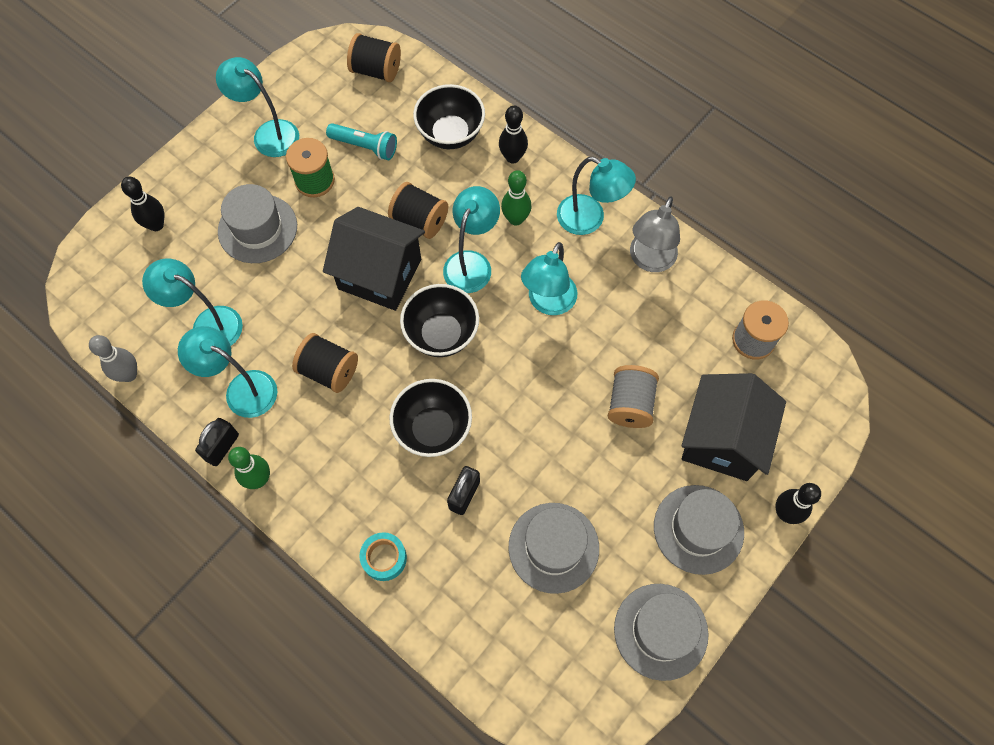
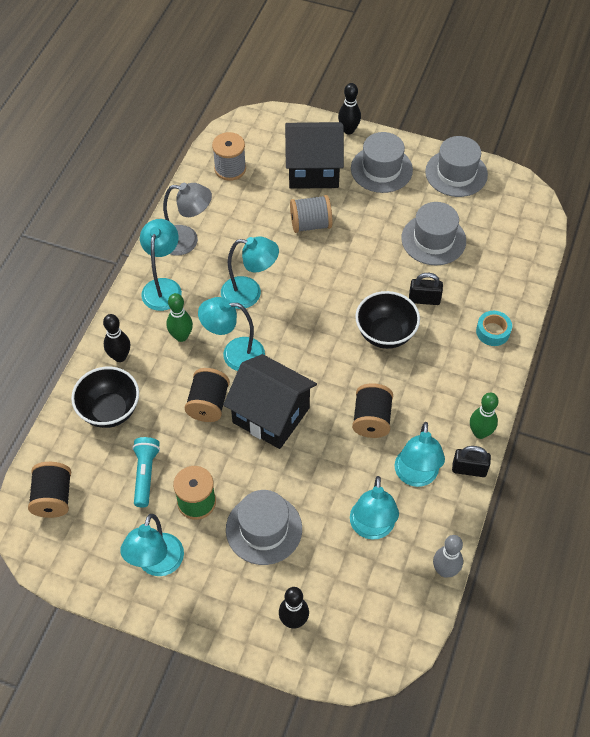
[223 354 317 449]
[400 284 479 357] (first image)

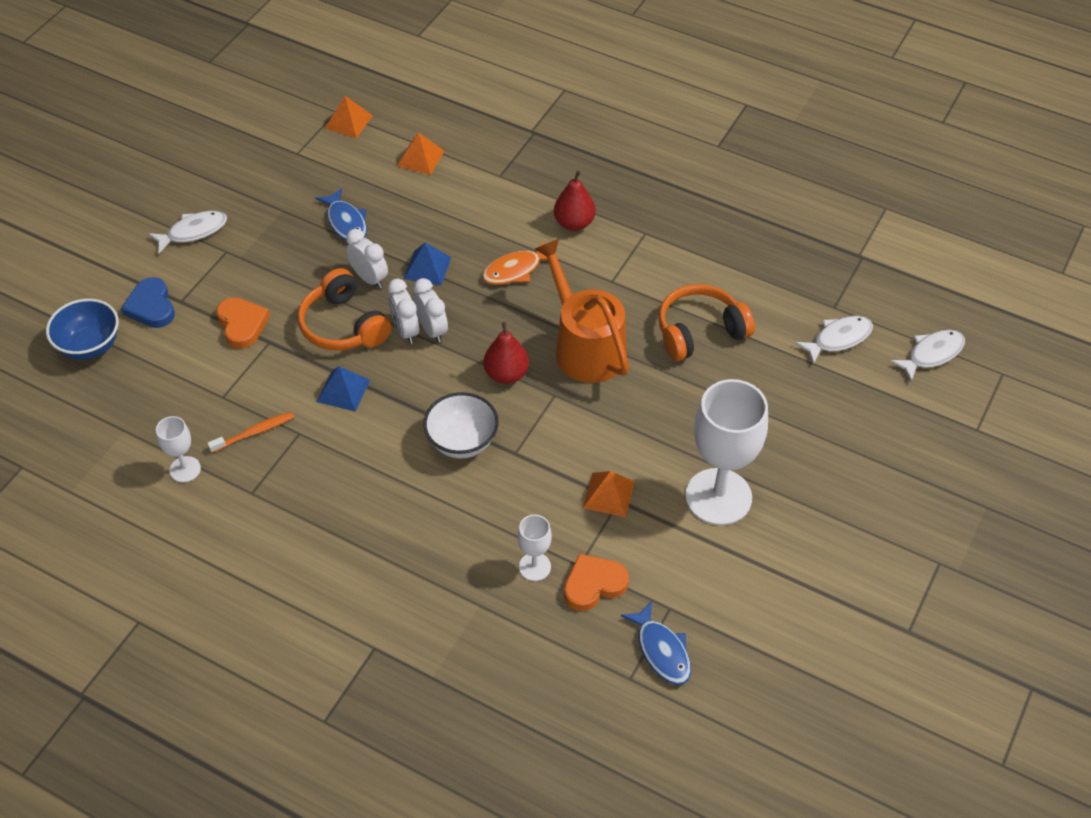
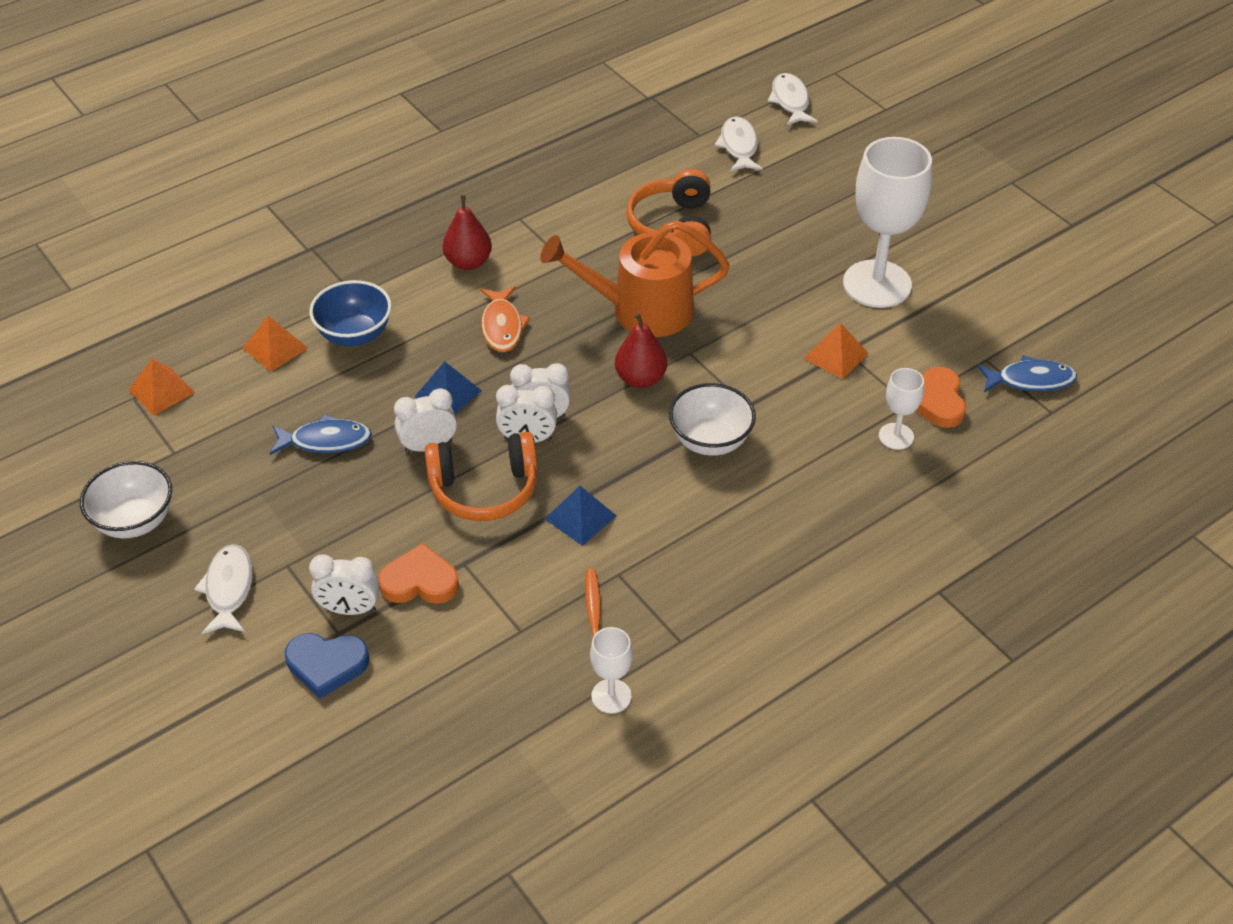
[309 280 392 347]
[80 461 172 538]
[309 554 380 615]

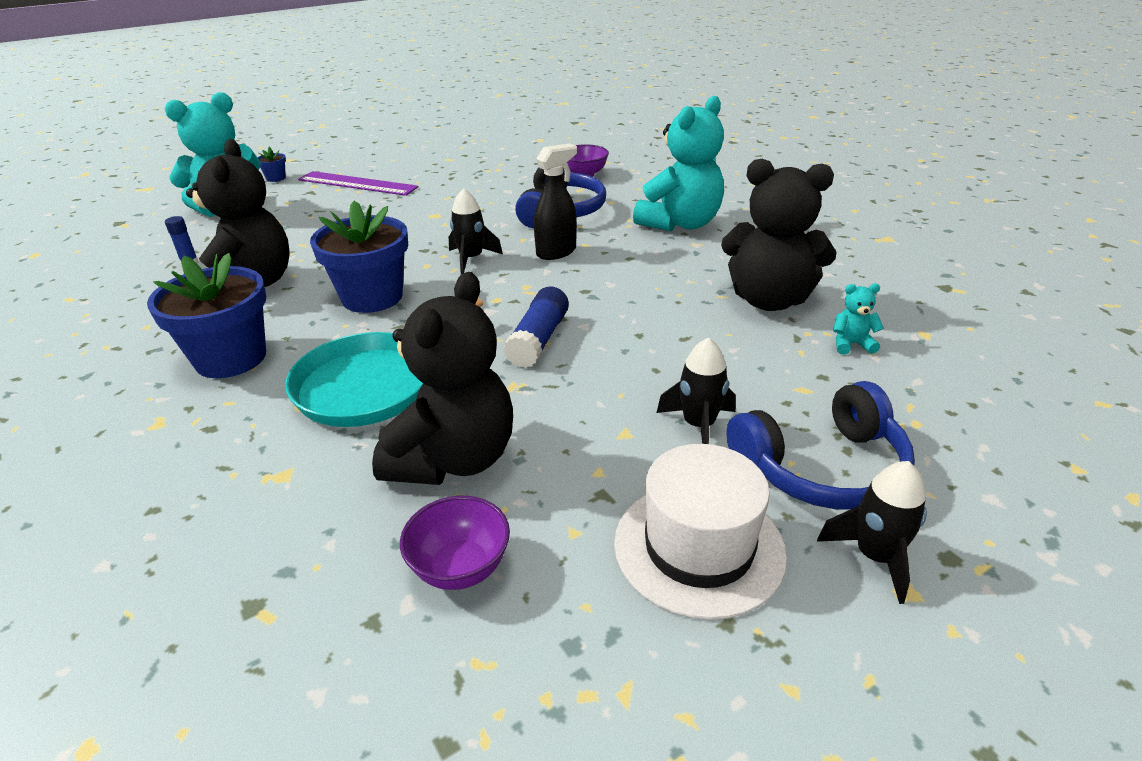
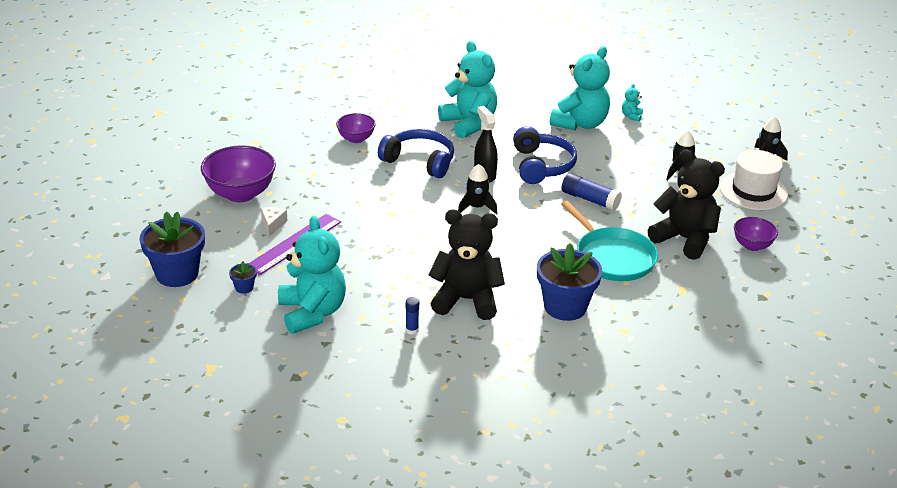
[550 46 610 131]
[140 211 205 287]
[513 126 577 184]
[201 145 276 202]
[261 207 287 237]

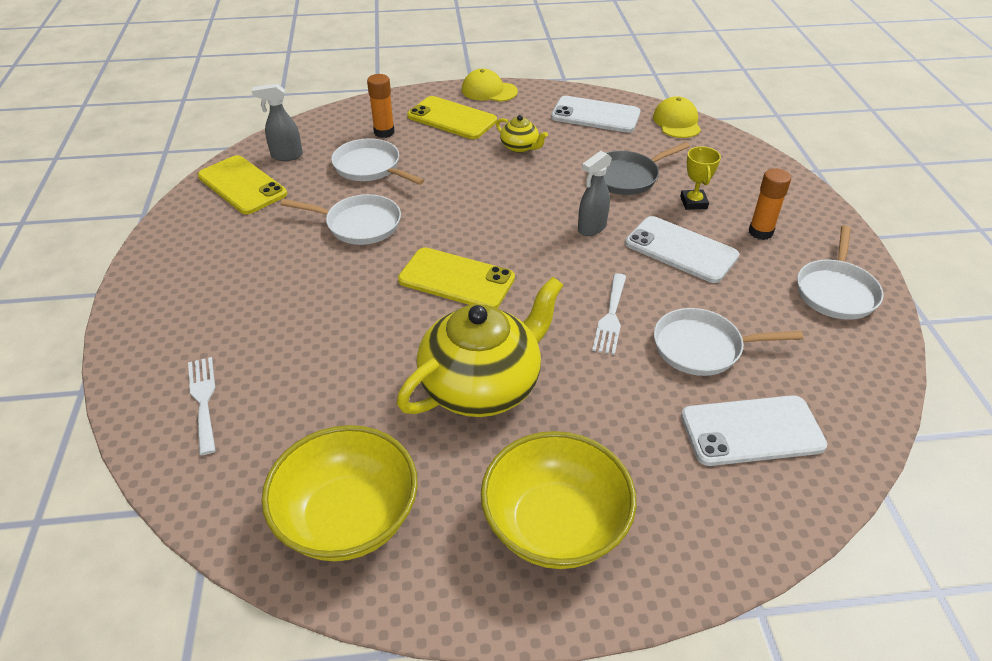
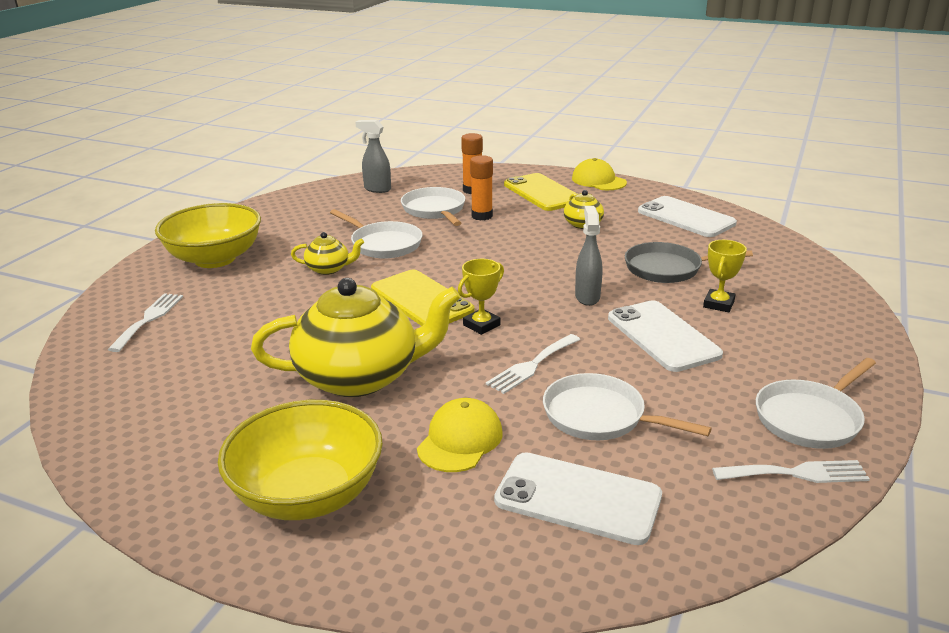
[417 398 503 472]
[575 206 602 306]
[198 155 287 214] (first image)
[470 155 493 221]
[155 203 261 268]
[291 232 364 275]
[458 259 504 335]
[712 460 870 483]

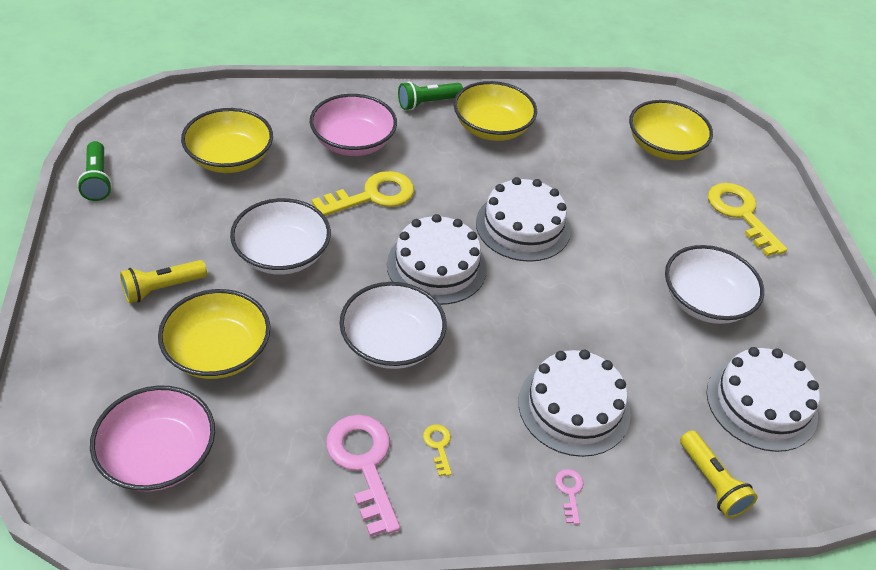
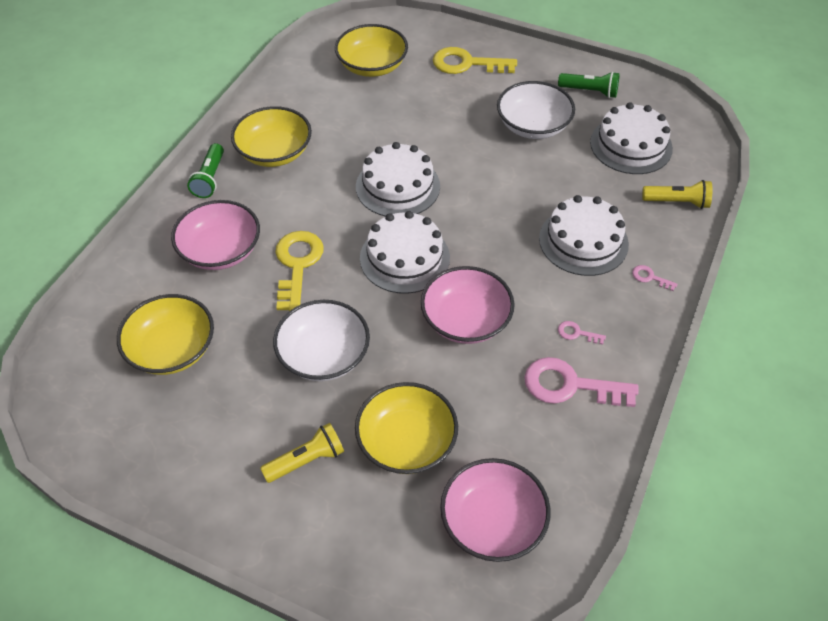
[558 72 620 98]
[260 423 344 483]
[421 266 515 344]
[558 321 606 345]

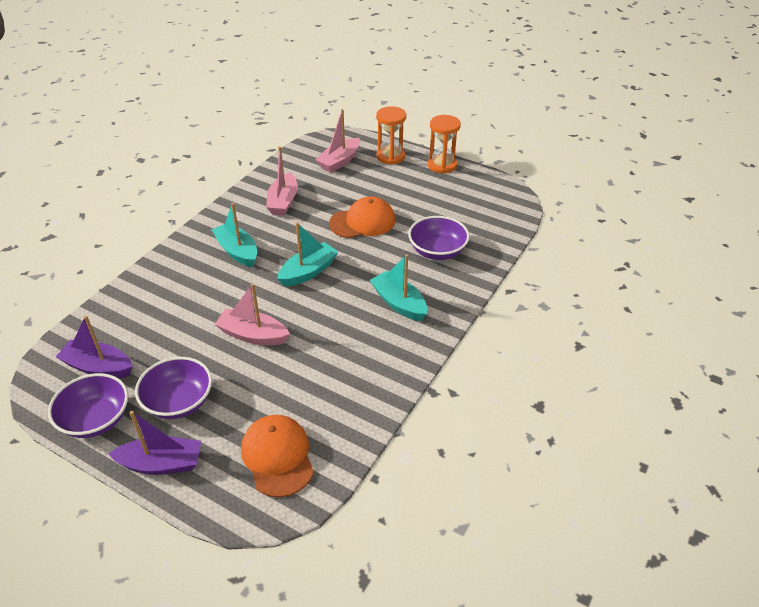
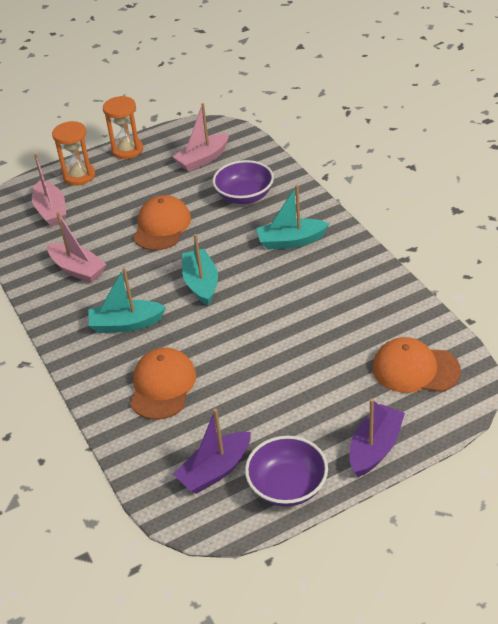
[173 103 229 172]
[135 357 212 419] (first image)
[130 348 196 420]

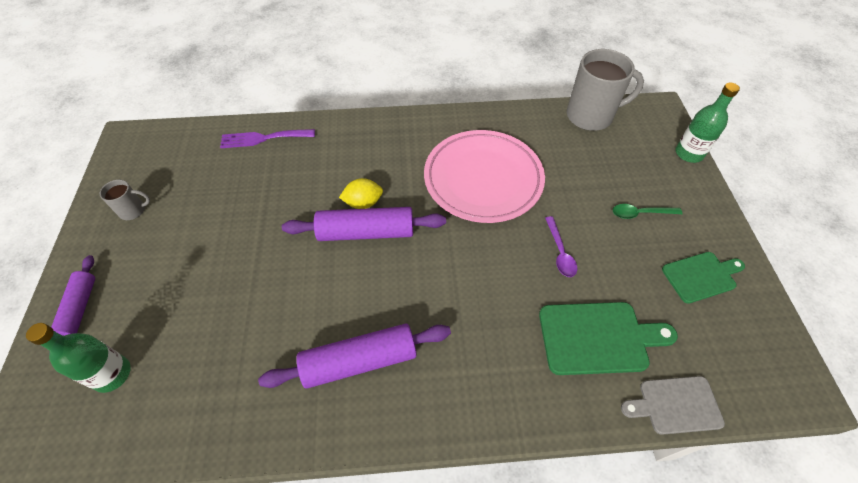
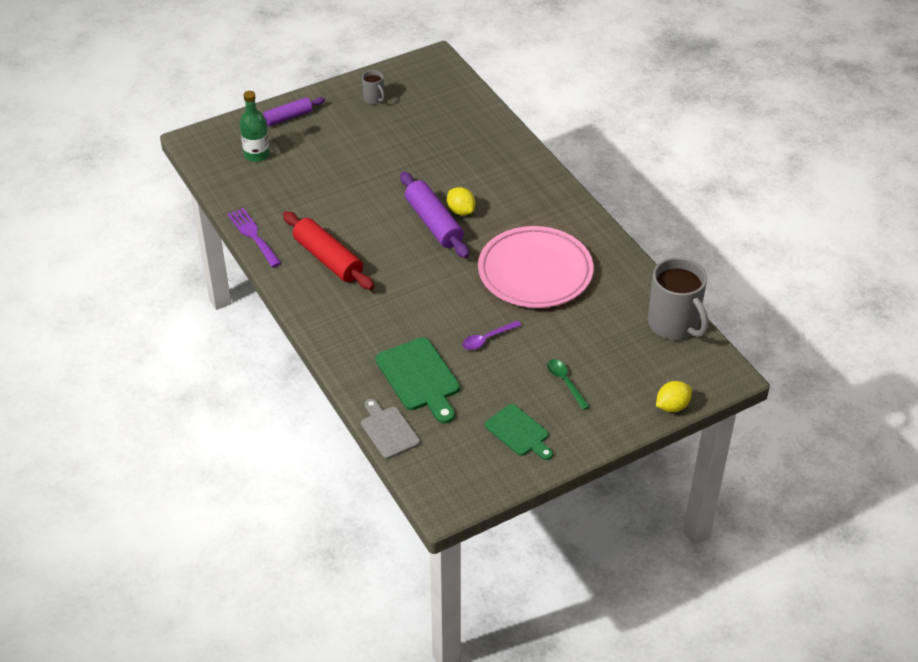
[656 381 692 412]
[228 208 281 267]
[283 211 374 290]

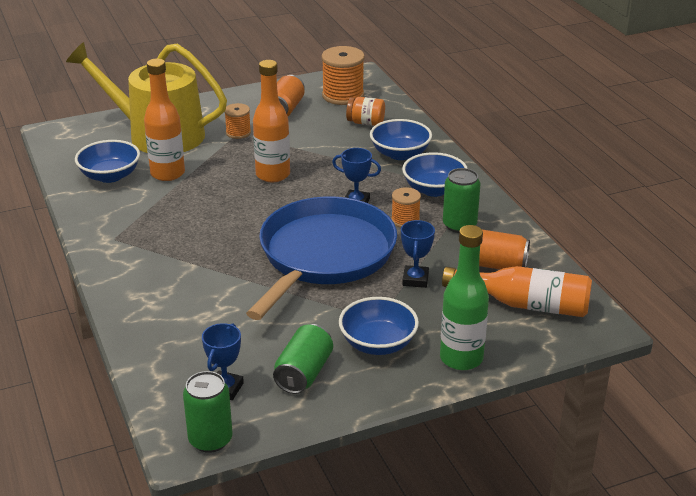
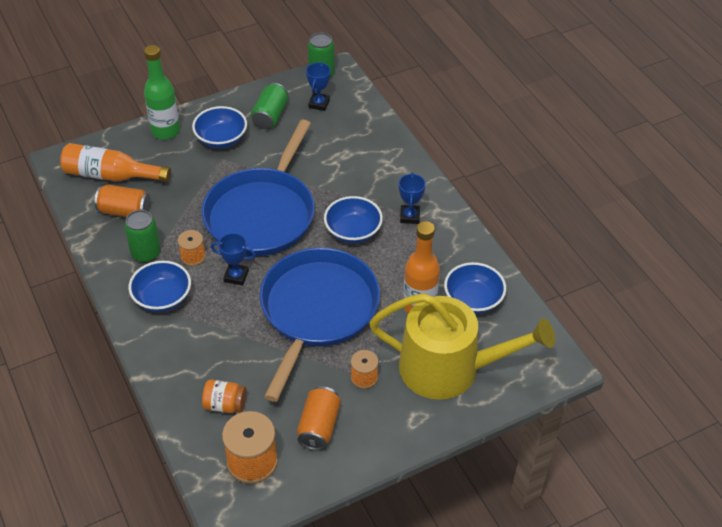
[260 248 380 402]
[324 196 383 244]
[399 173 426 224]

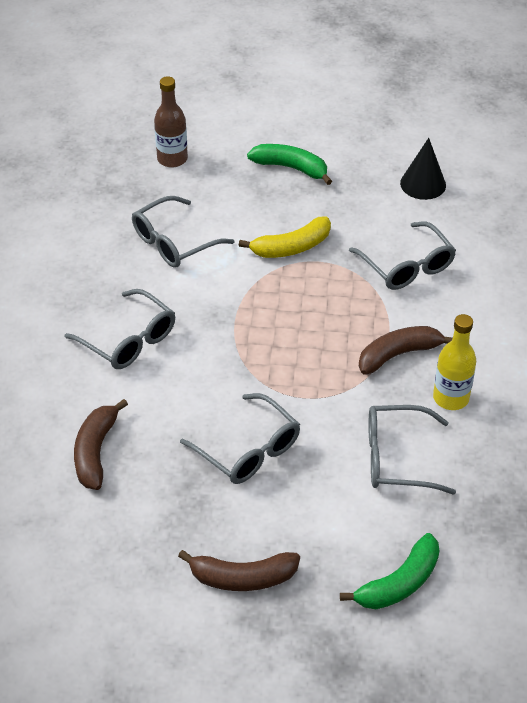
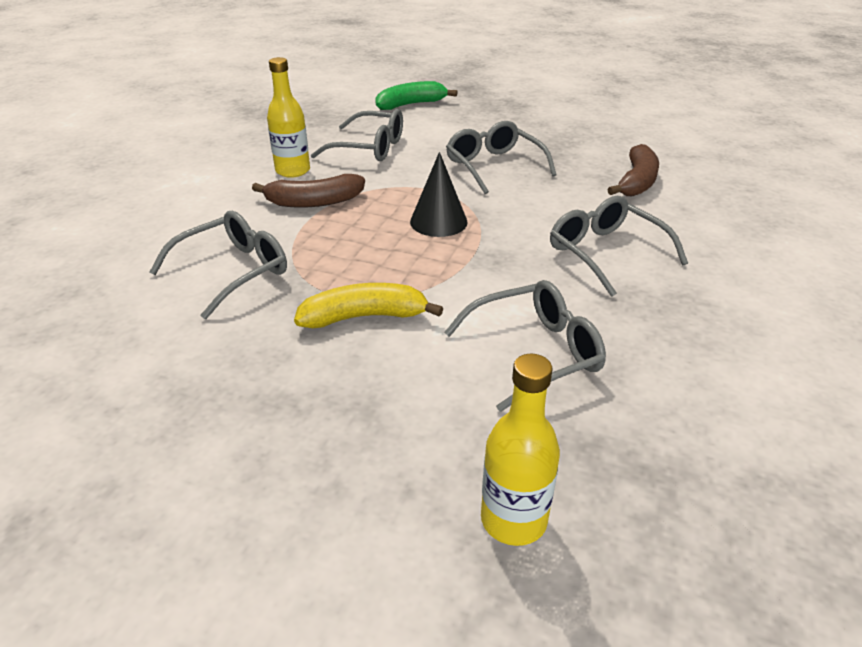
[481 354 560 546]
[410 152 468 237]
[247 144 332 185] (first image)
[149 211 287 319]
[178 550 300 591] (first image)

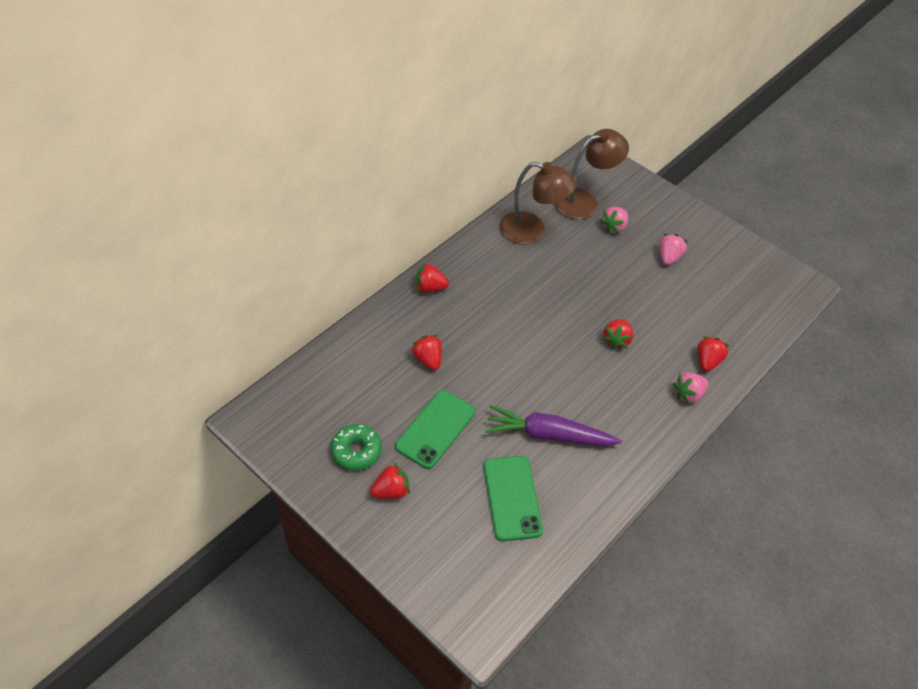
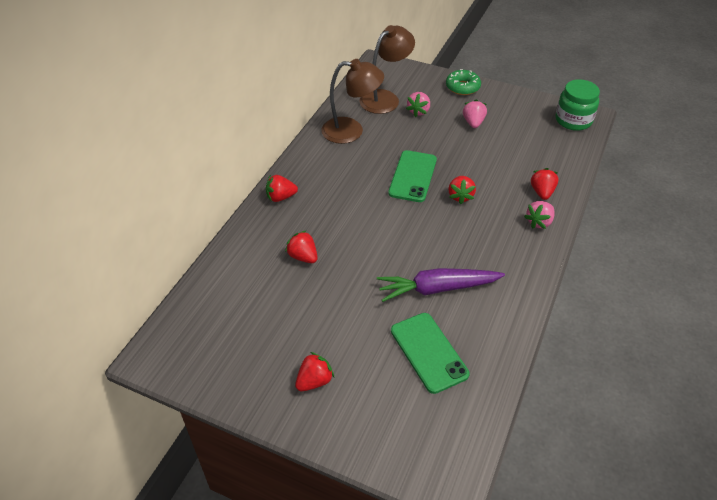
[388 150 437 202]
[446 69 481 95]
[555 79 600 131]

